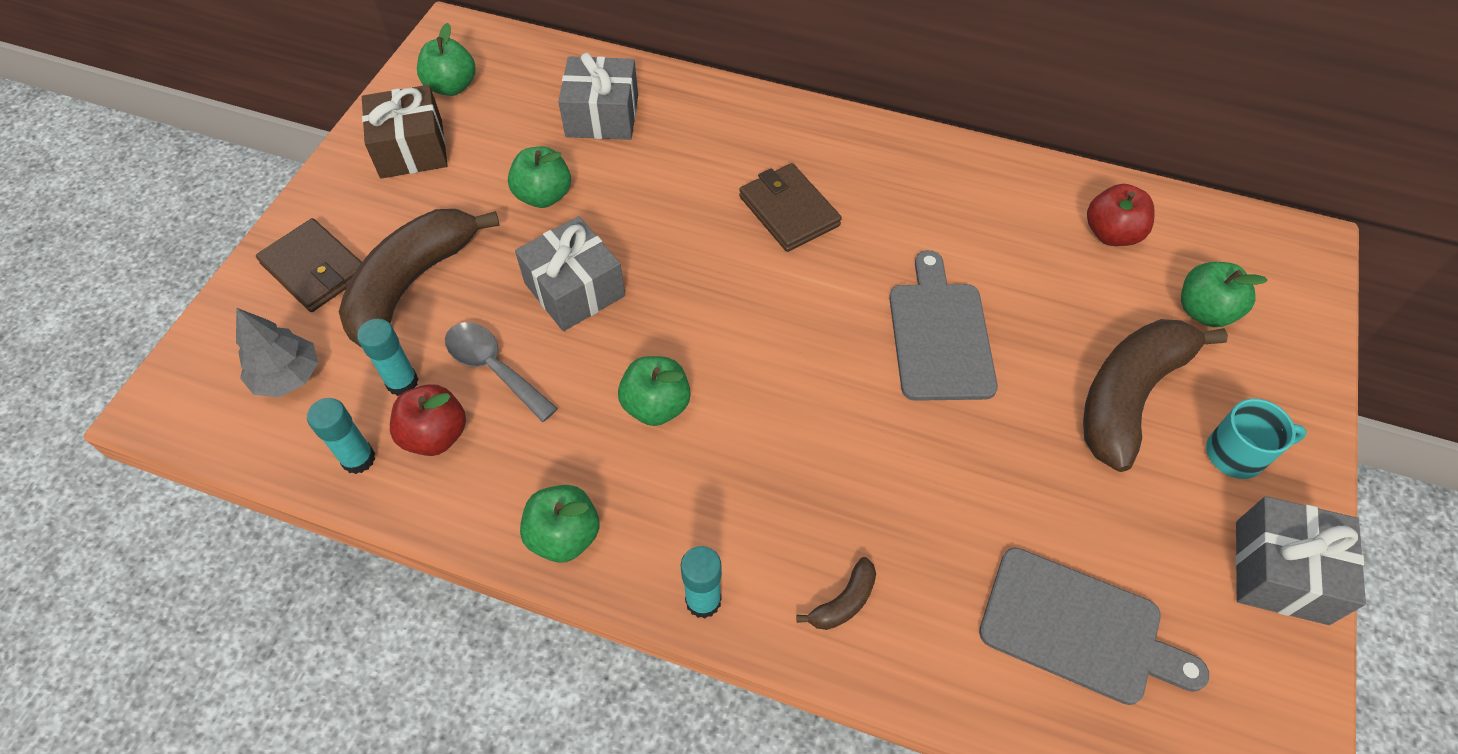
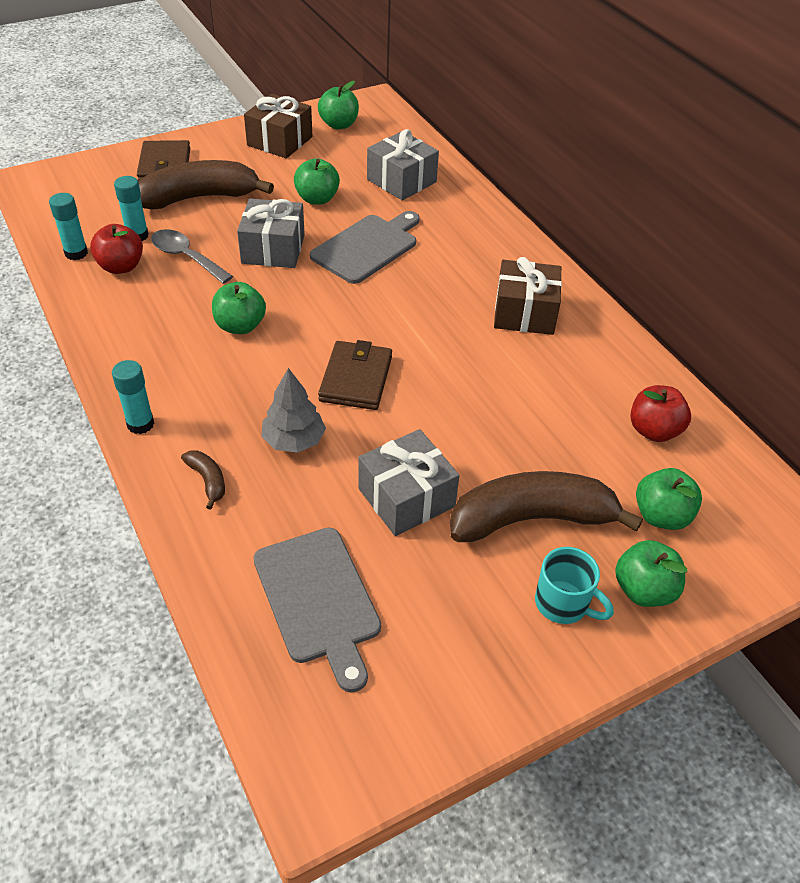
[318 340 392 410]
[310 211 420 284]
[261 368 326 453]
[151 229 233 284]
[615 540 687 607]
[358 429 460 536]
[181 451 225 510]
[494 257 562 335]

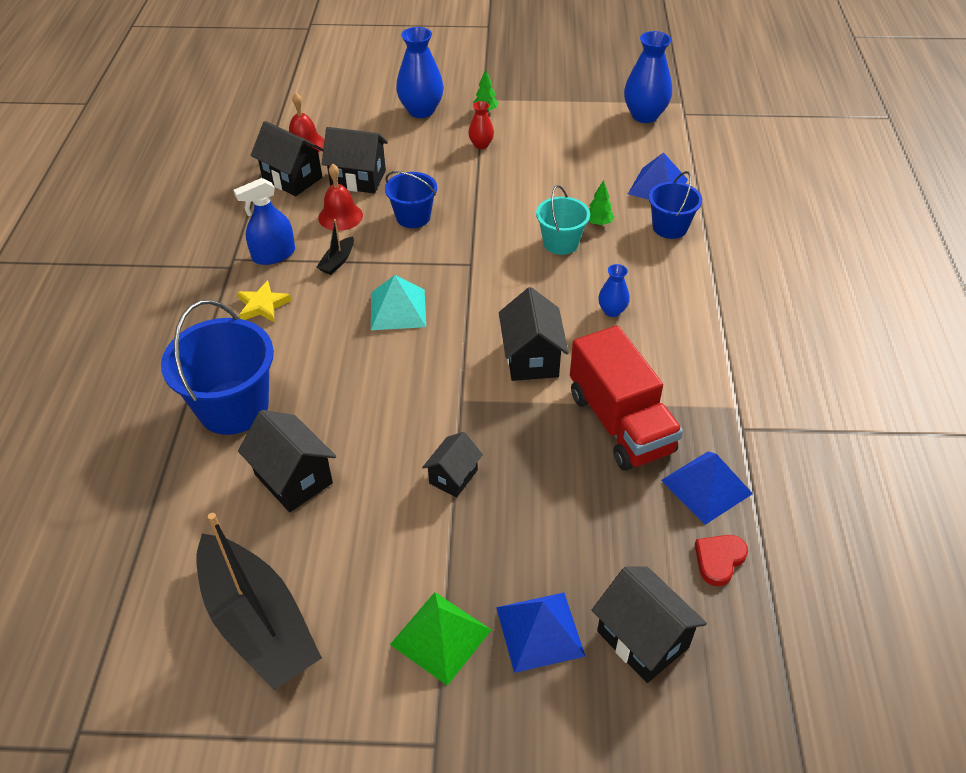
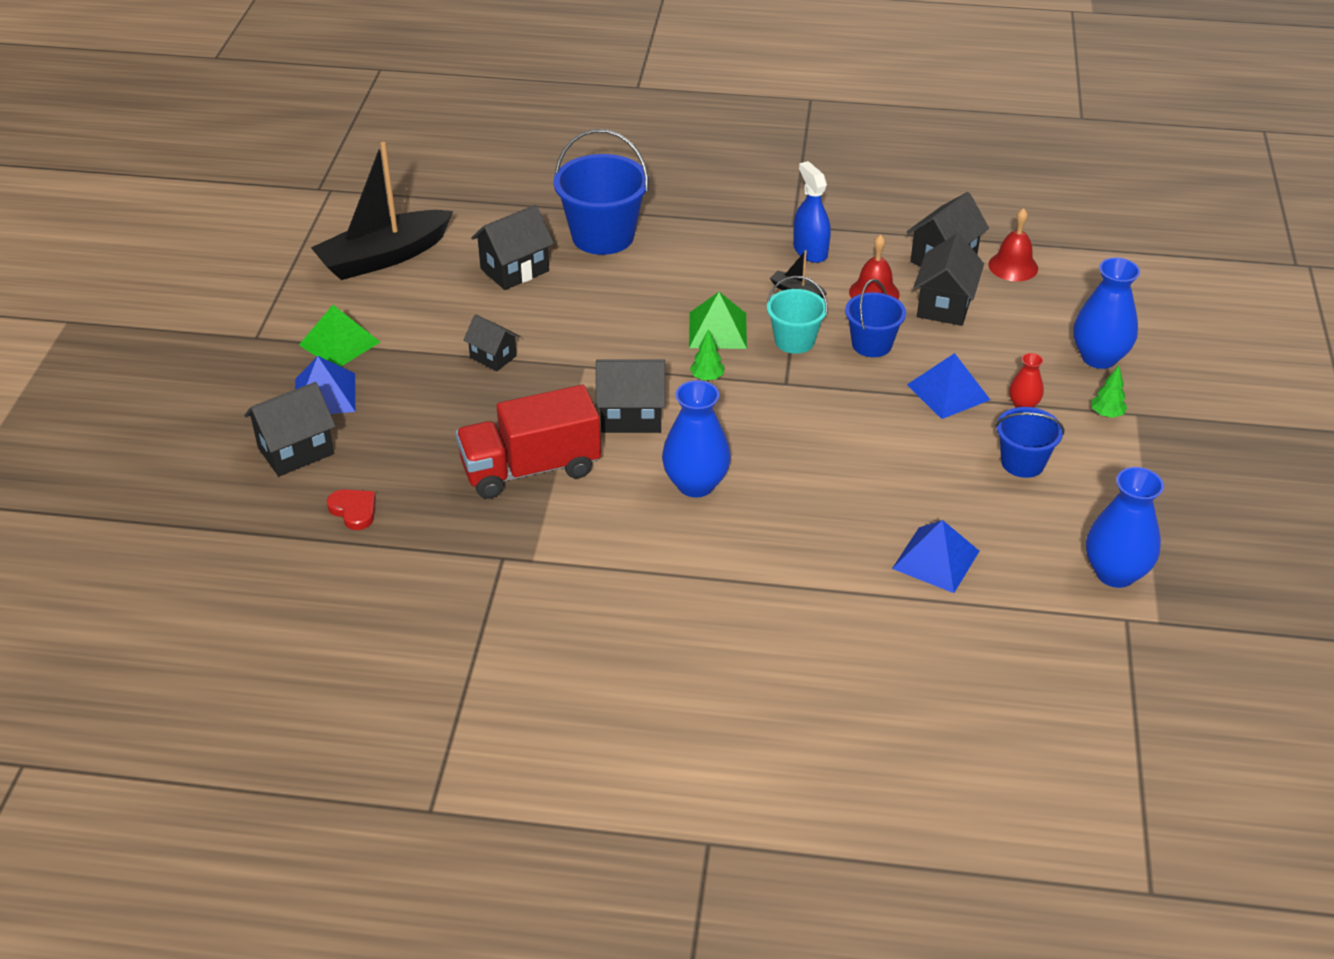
[995 407 1065 478]
[690 329 724 381]
[767 276 828 354]
[662 380 731 498]
[689 292 747 349]
[237 280 291 322] (first image)
[907 353 990 419]

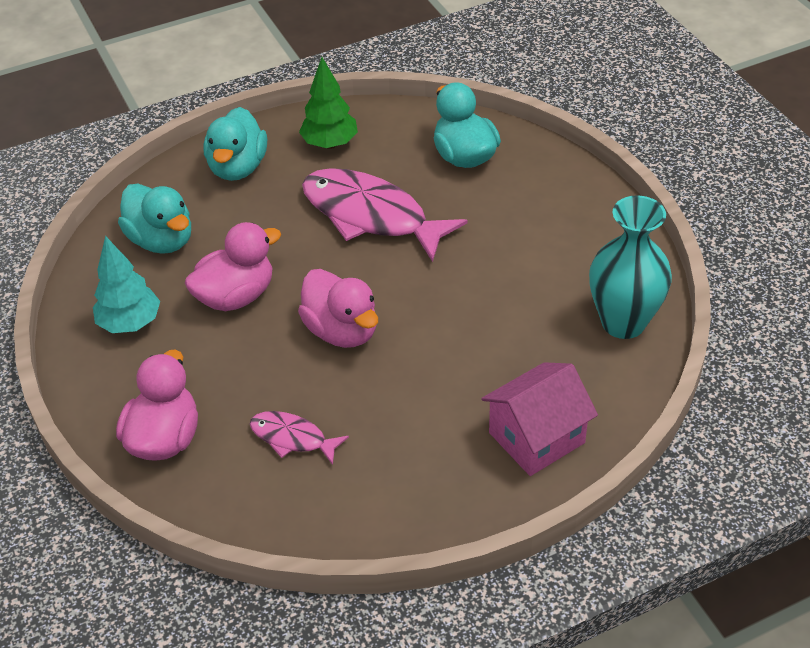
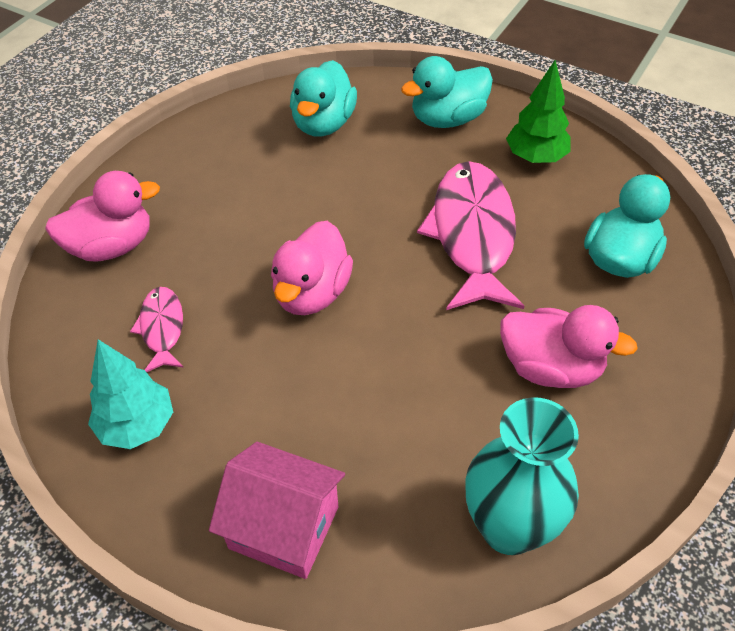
[500 305 638 388]
[88 339 173 449]

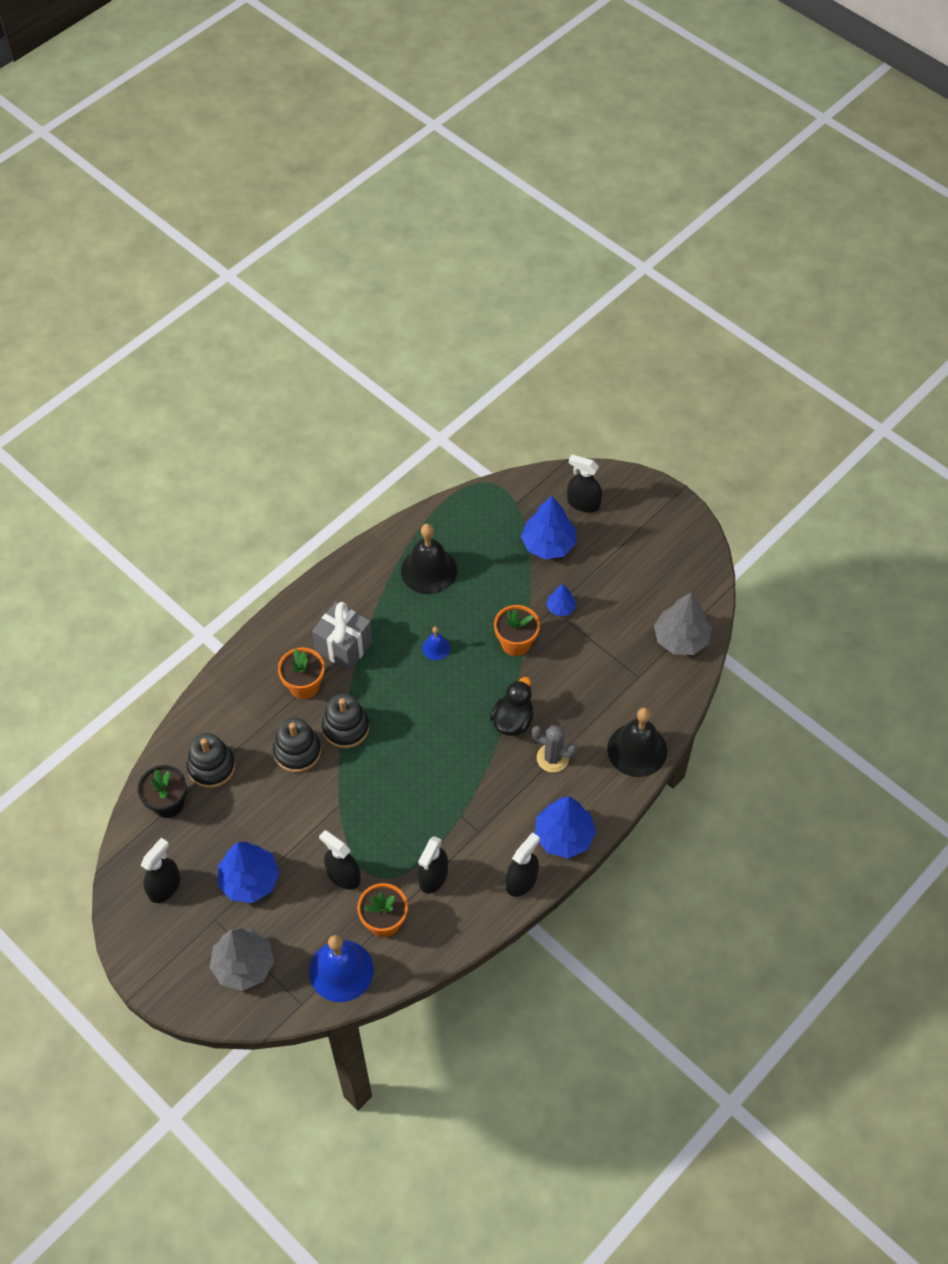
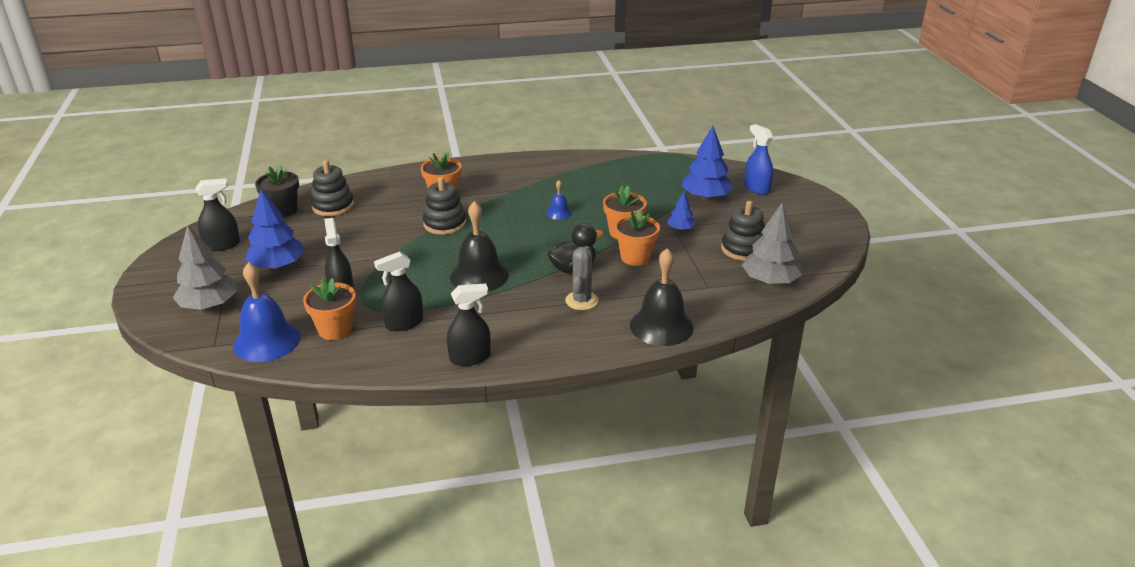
[744 124 773 195]
[450 201 509 291]
[312 602 373 671] (first image)
[721 201 765 261]
[565 246 599 310]
[535 796 596 858] (first image)
[614 209 660 266]

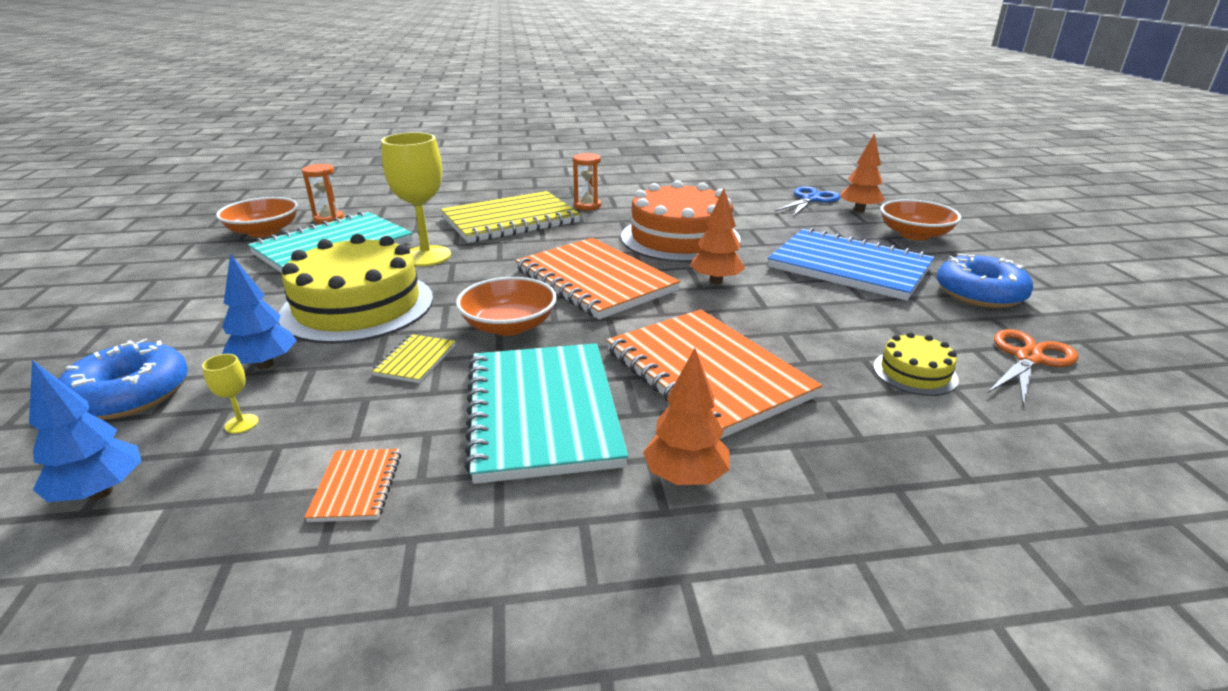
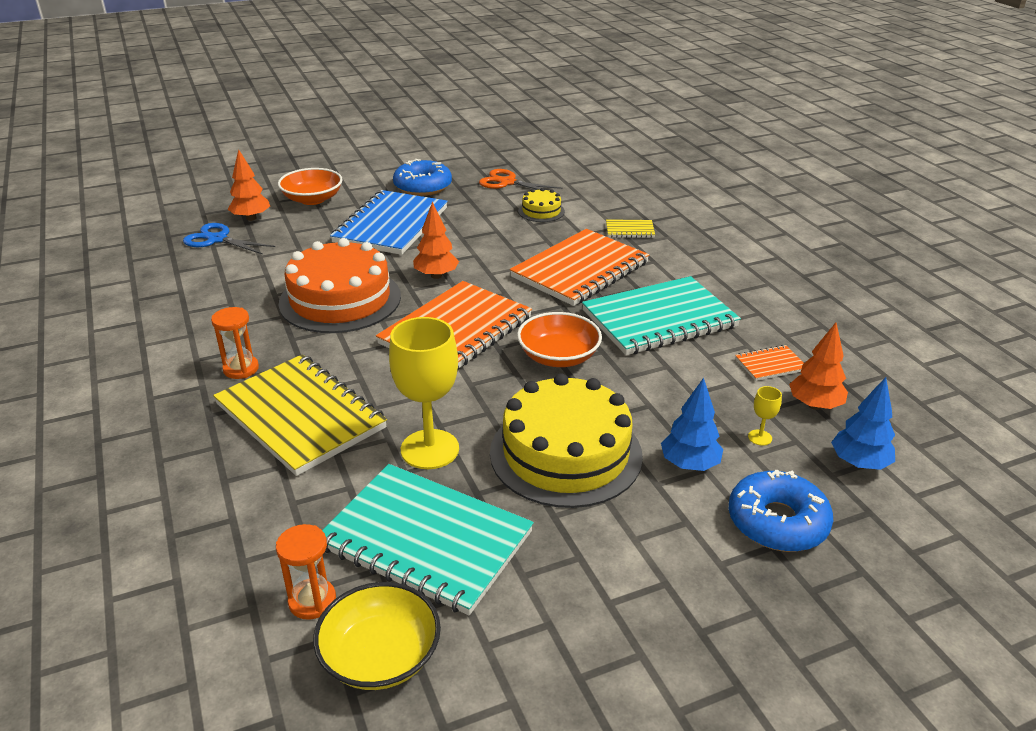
[313 582 441 690]
[606 219 655 238]
[789 323 848 410]

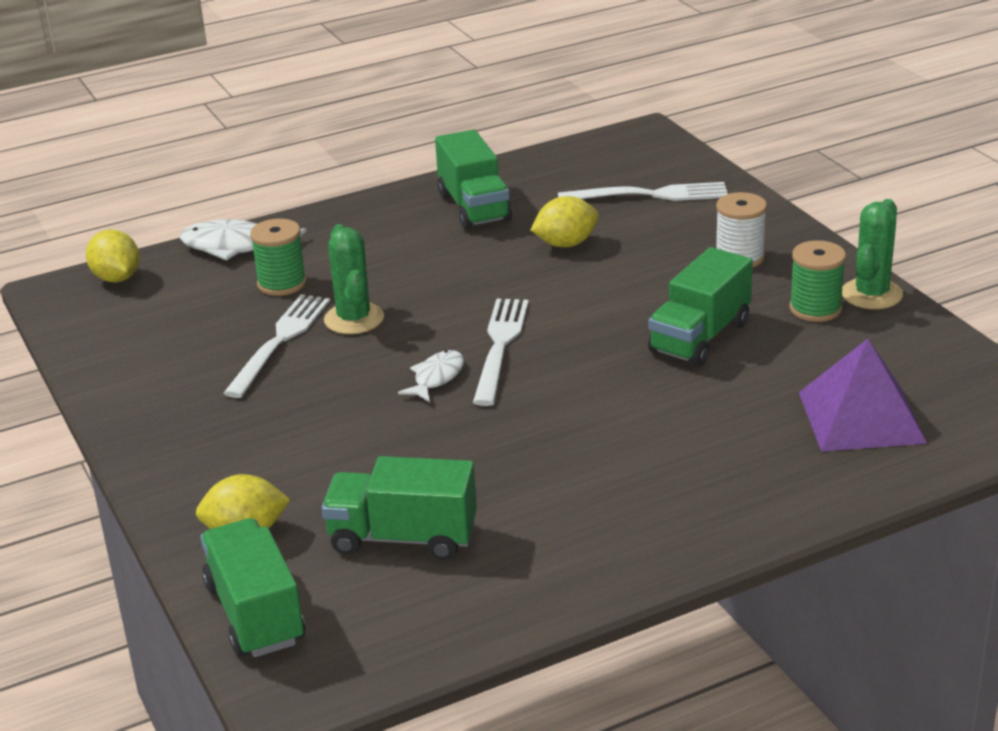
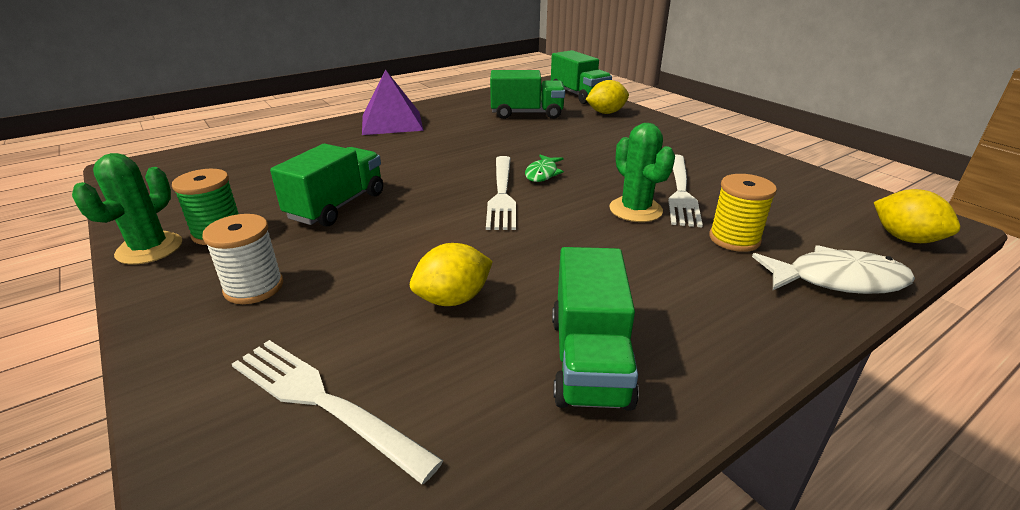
[552 247 639 411]
[232 340 444 484]
[709 174 777 252]
[362 70 424 135]
[525 155 564 182]

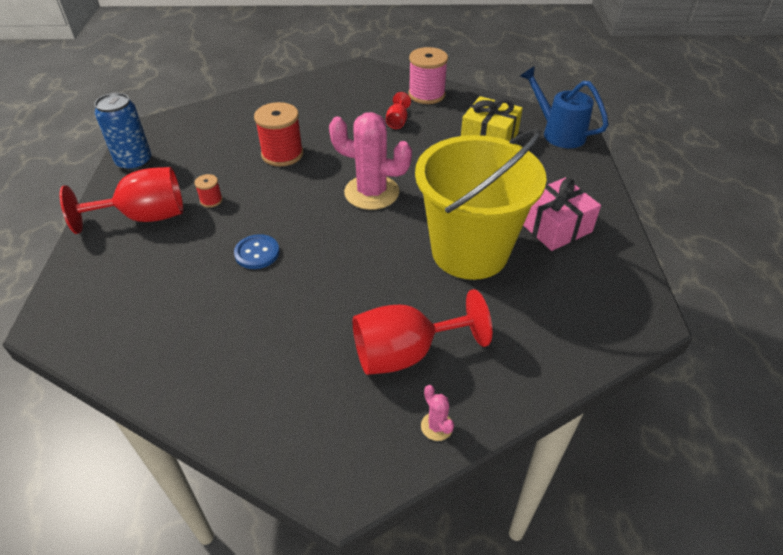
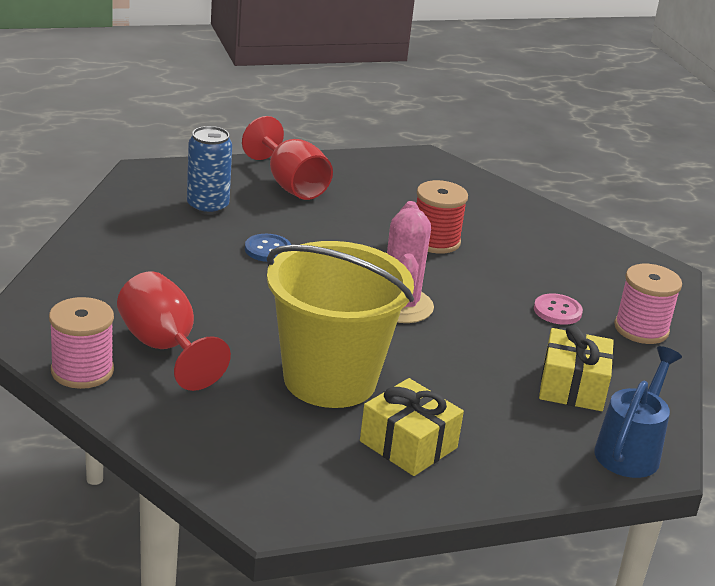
[534 293 583 325]
[187 126 232 215]
[194 174 223 208] (first image)
[360 378 464 476]
[49 297 114 389]

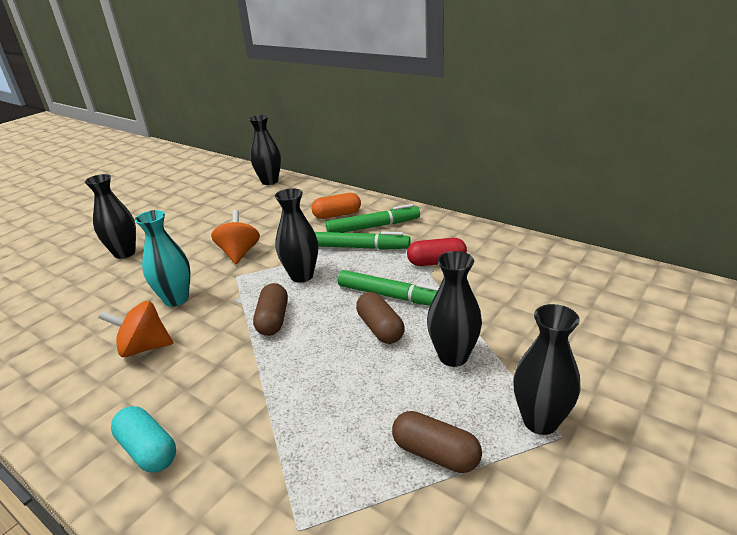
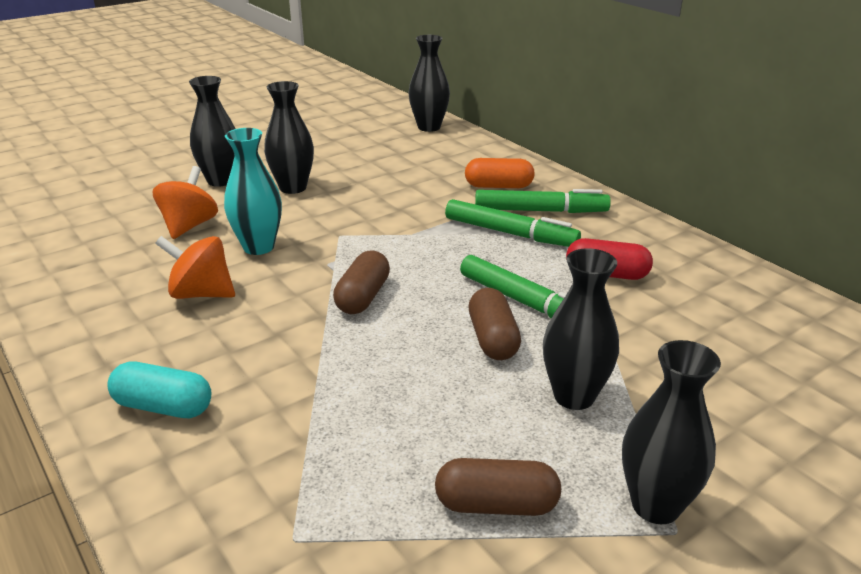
[264 81 314 194]
[153 166 218 239]
[107 361 212 418]
[435 458 561 516]

